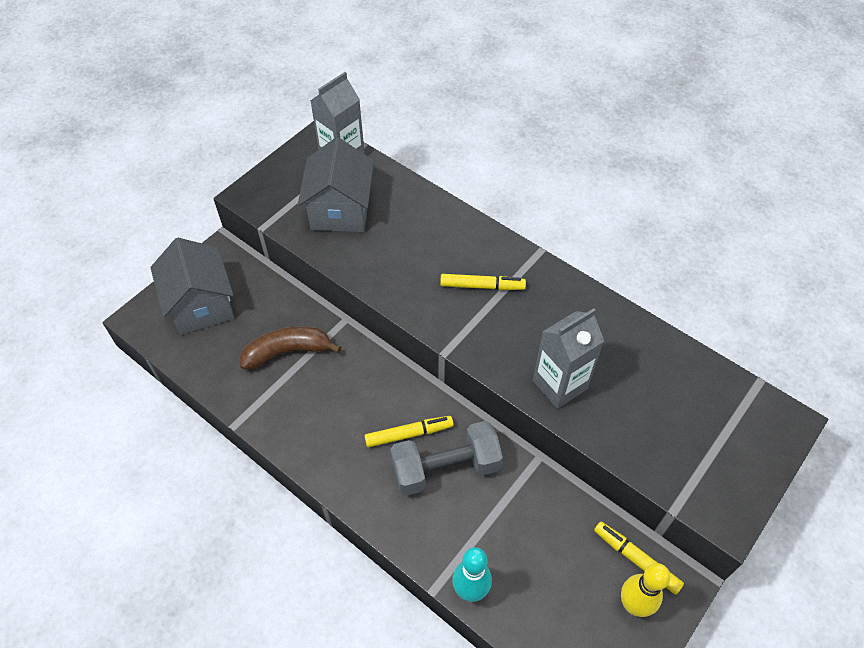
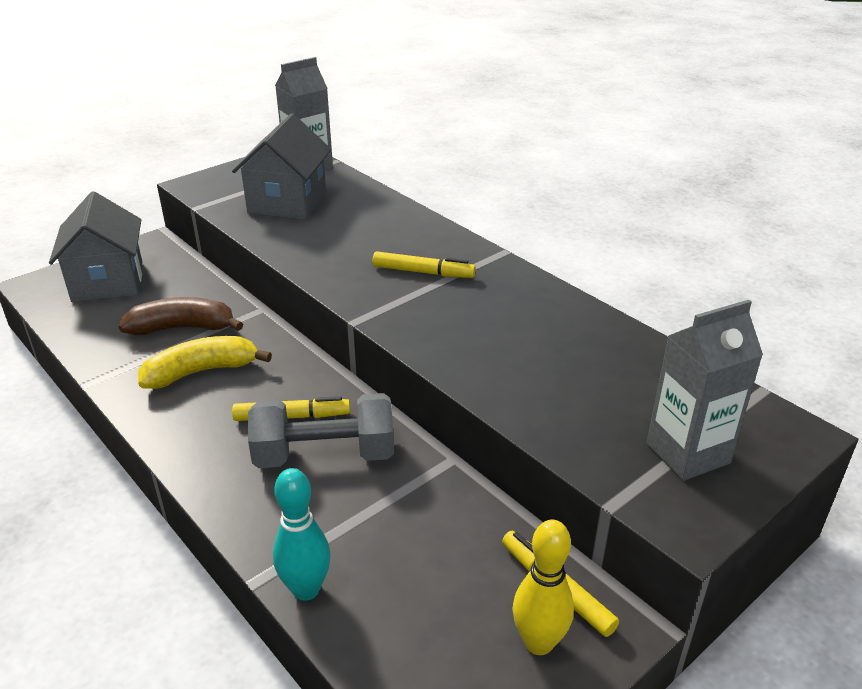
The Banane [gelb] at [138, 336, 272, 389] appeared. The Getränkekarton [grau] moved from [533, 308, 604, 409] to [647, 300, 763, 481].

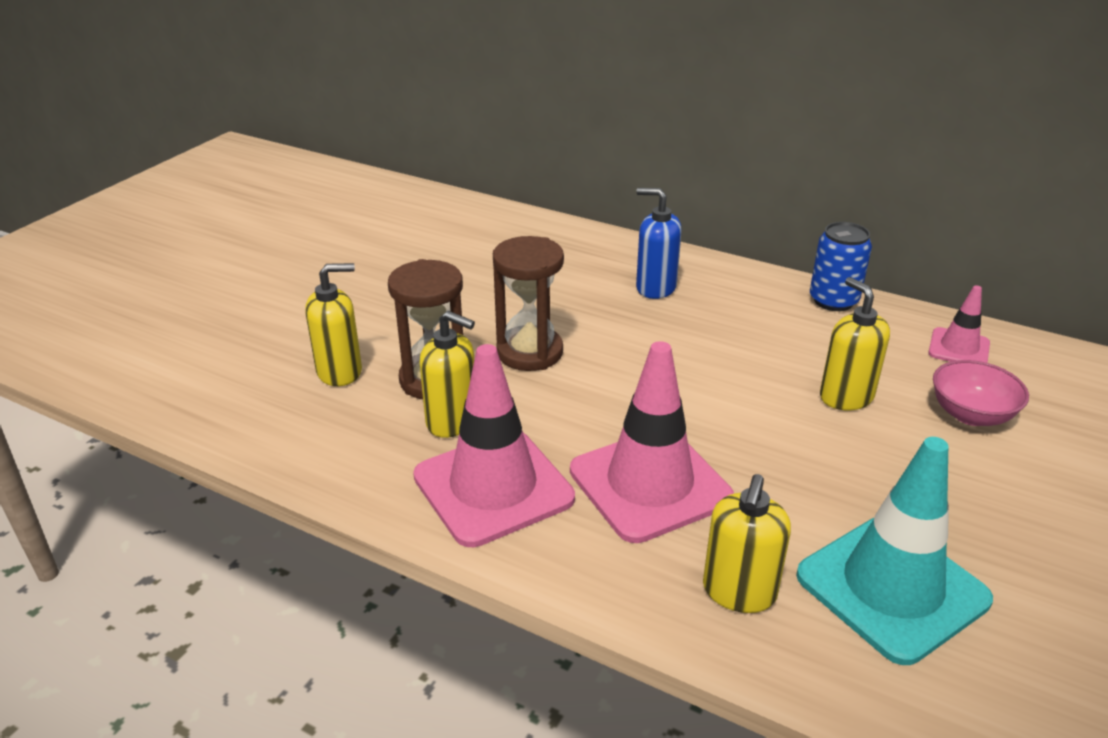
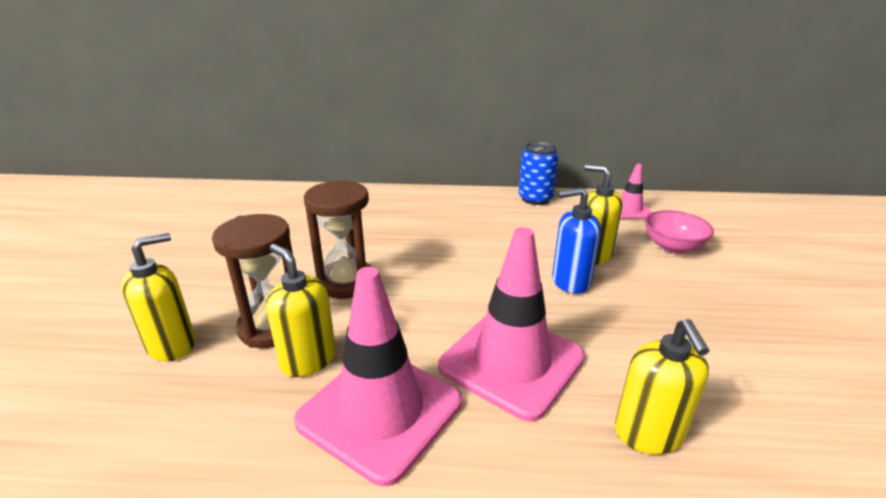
The Leitkegel [türkis] at [796, 437, 993, 665] disappeared. The Seifenspender [blau] moved from [636, 188, 682, 299] to [552, 187, 601, 294]. The Seifenspender [gelb] at [420, 311, 475, 438] turned 135 degrees counterclockwise.

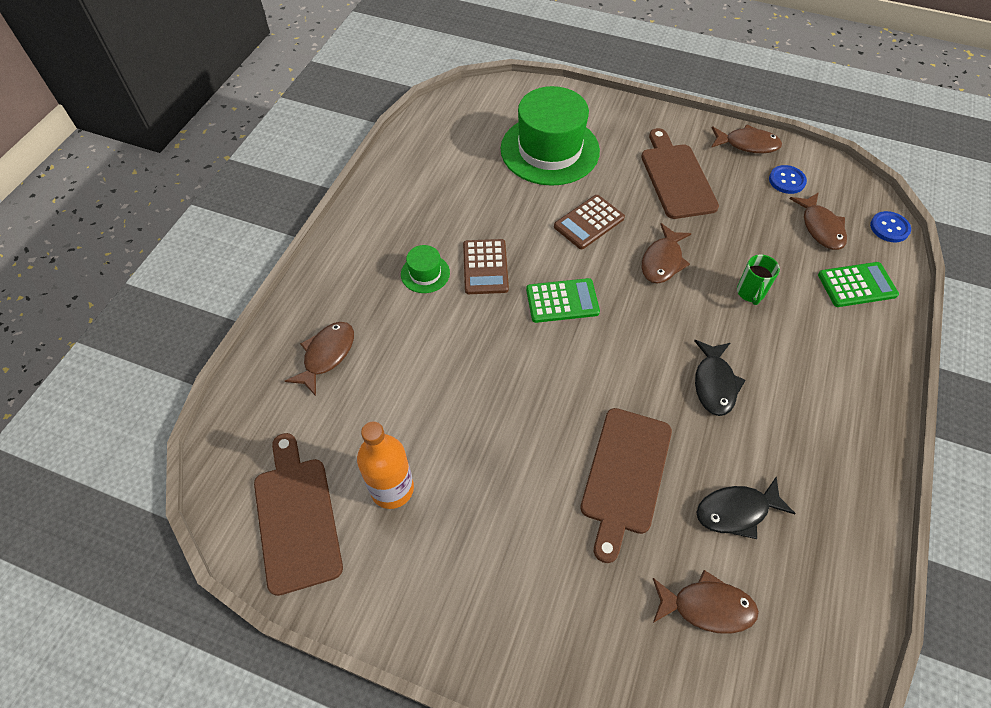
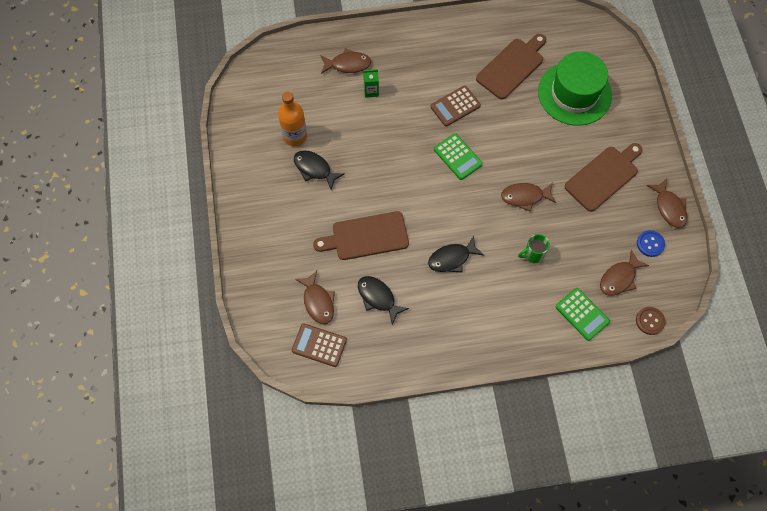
The Hut [grün] at [401, 245, 450, 293] disappeared. The Fisch [schwarz] at [294, 150, 344, 190] appeared. The Getränkekarton [grün] at [363, 69, 379, 98] appeared. The Schneidebrett [braun] moved from [254, 433, 343, 596] to [476, 34, 546, 100]. The Taschenrechner [braun] moved from [554, 195, 625, 249] to [292, 323, 347, 367]. The Knopf [blau] at [870, 211, 911, 242] became the Knopf [braun] at [636, 307, 666, 335].

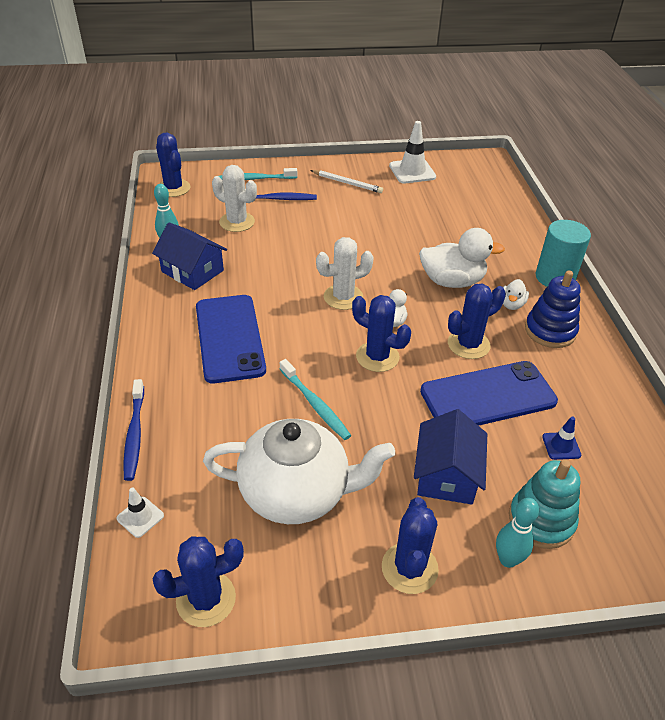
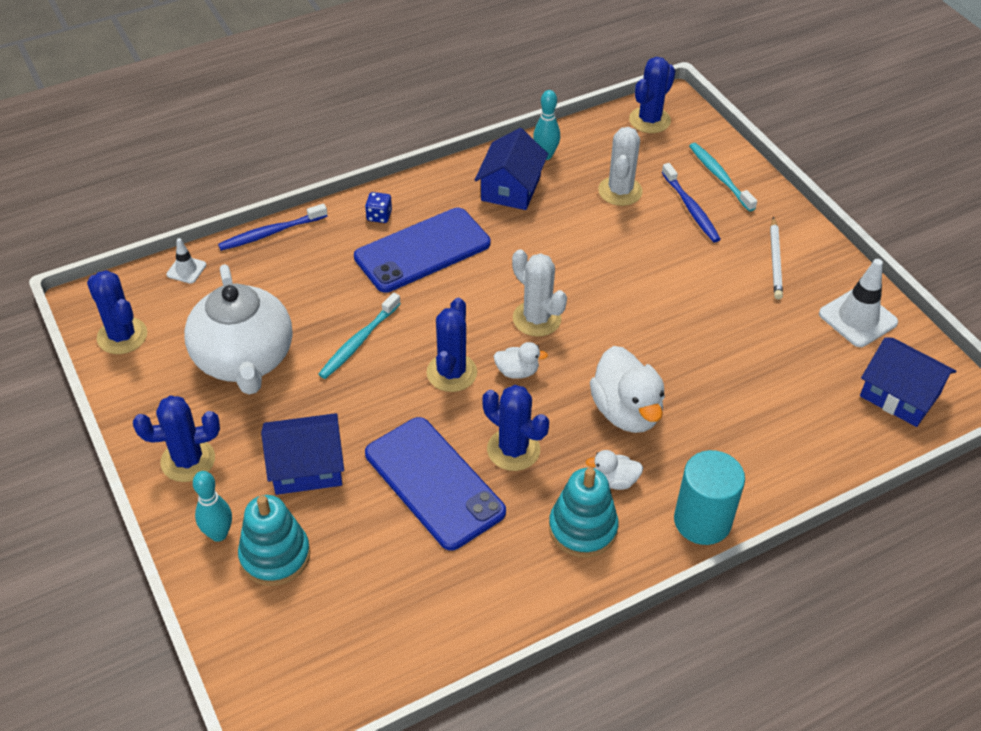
The Leitkegel [blau] at [542, 416, 581, 460] disappeared. The Spielwürfel [blau] at [365, 192, 392, 223] appeared. The Haus [blau] at [860, 337, 956, 427] appeared. The Stapelspielzeug [blau] at [525, 270, 581, 348] became the Stapelspielzeug [türkis] at [549, 468, 619, 558].

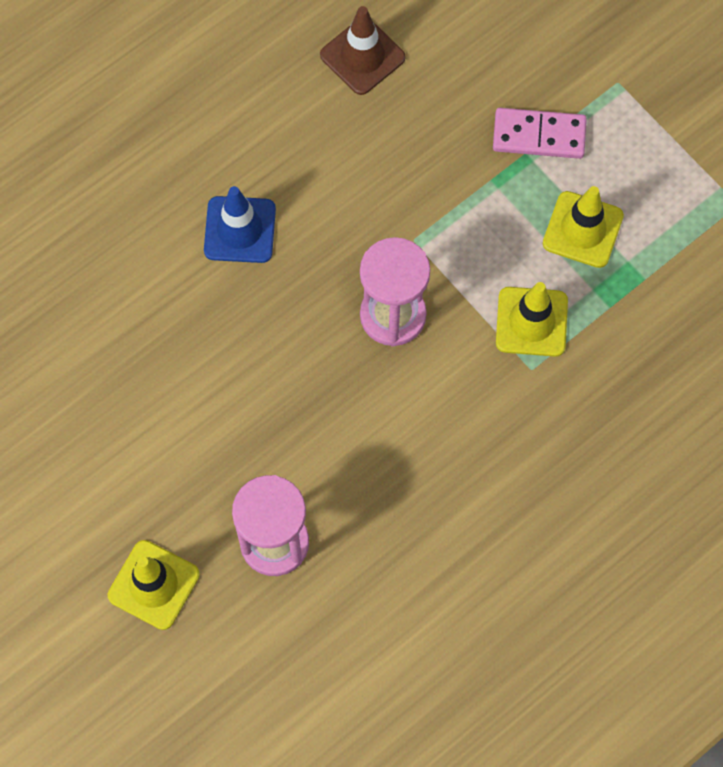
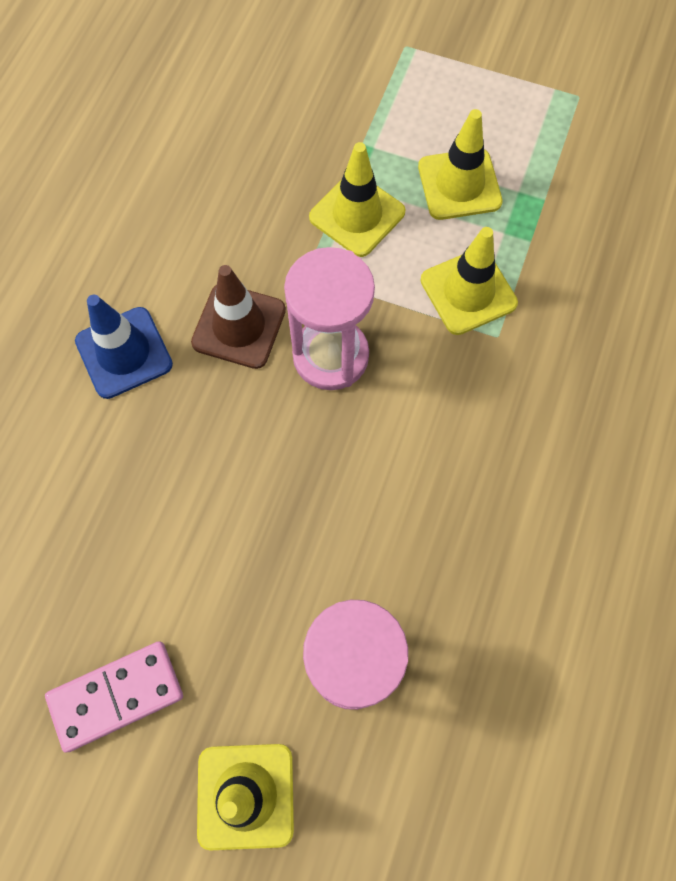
The Leitkegel [gelb] at [309, 142, 406, 257] appeared. The Leitkegel [braun] moved from [320, 6, 406, 95] to [191, 265, 286, 369]. The Dominostein [rosa] moved from [493, 108, 587, 159] to [45, 641, 183, 753].

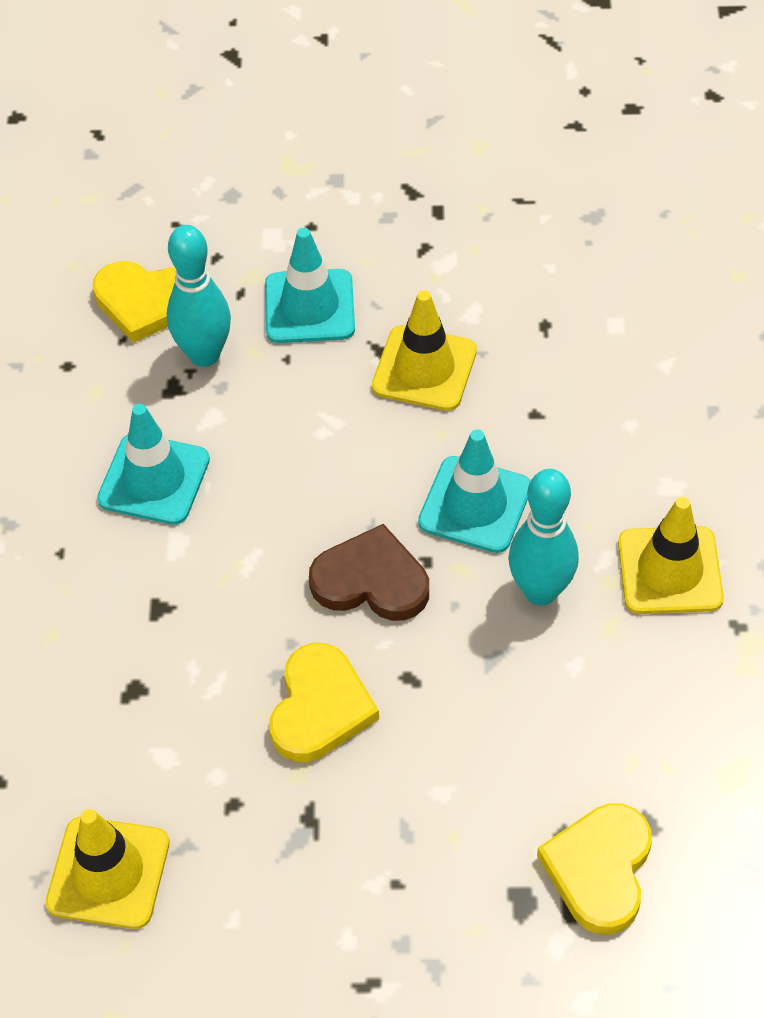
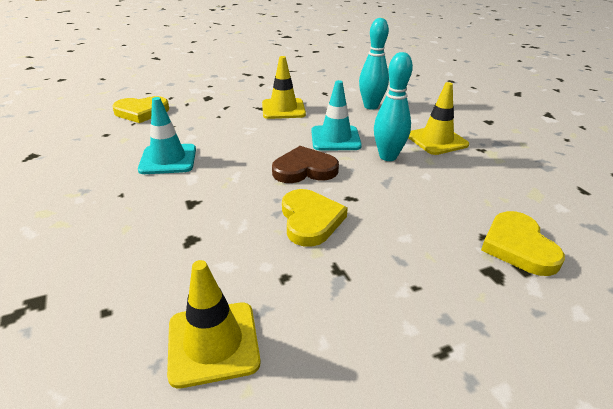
The Leitkegel [türkis] at [265, 228, 355, 343] disappeared. The Bowlingkegel [türkis] moved from [167, 225, 231, 367] to [359, 18, 389, 110].

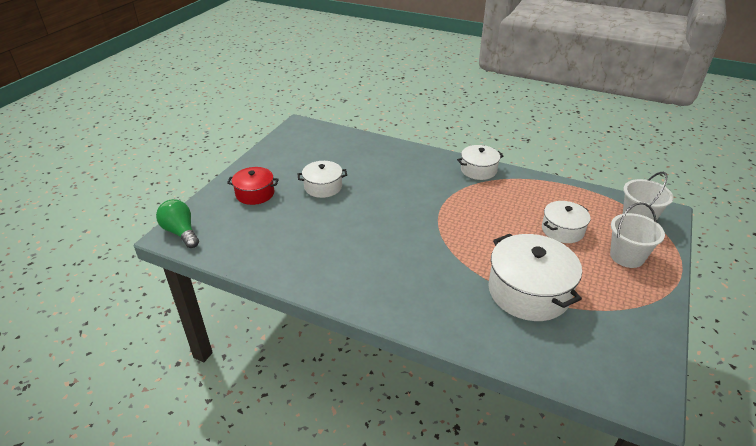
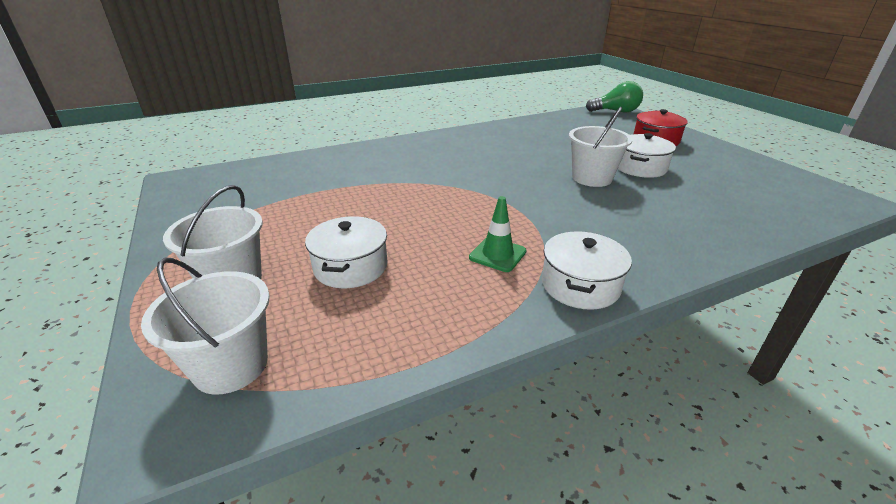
The Kochtopf [weiß] at [489, 234, 582, 321] disappeared. The Leitkegel [grün] at [469, 196, 526, 272] appeared. The Eimer [weiß] at [569, 107, 633, 187] appeared.

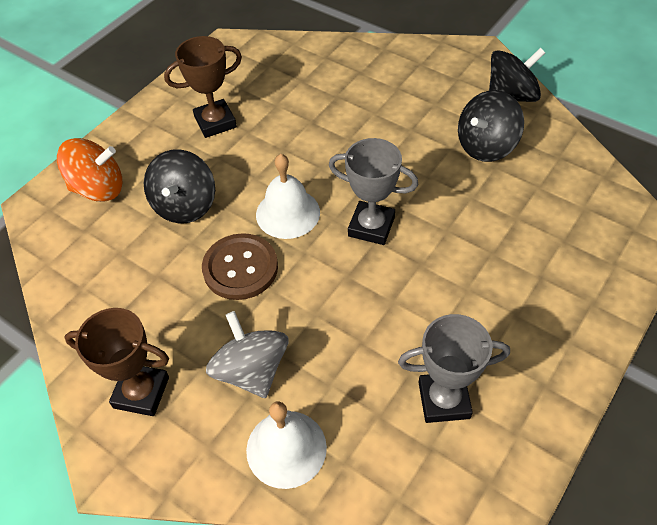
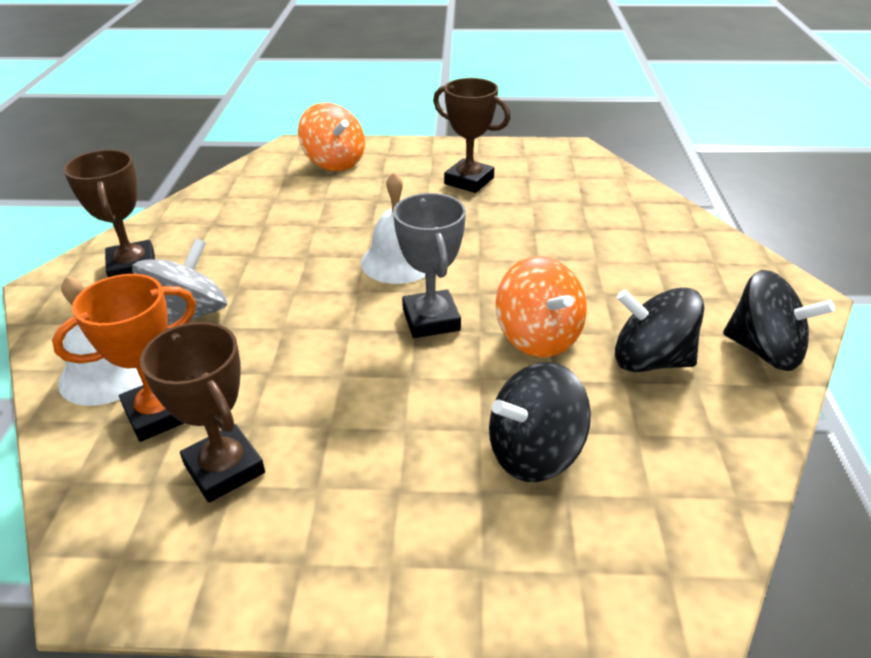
The Knopf [braun] at [202, 233, 278, 300] disappeared. The Pokal [orange] at [52, 274, 196, 442] appeared. The Kreisel [orange] at [496, 256, 587, 357] appeared. The Kreisel [schwarz] moved from [144, 149, 215, 223] to [489, 362, 591, 482]. The Pokal [grau] at [398, 314, 510, 423] became the Pokal [braun] at [140, 322, 265, 503].

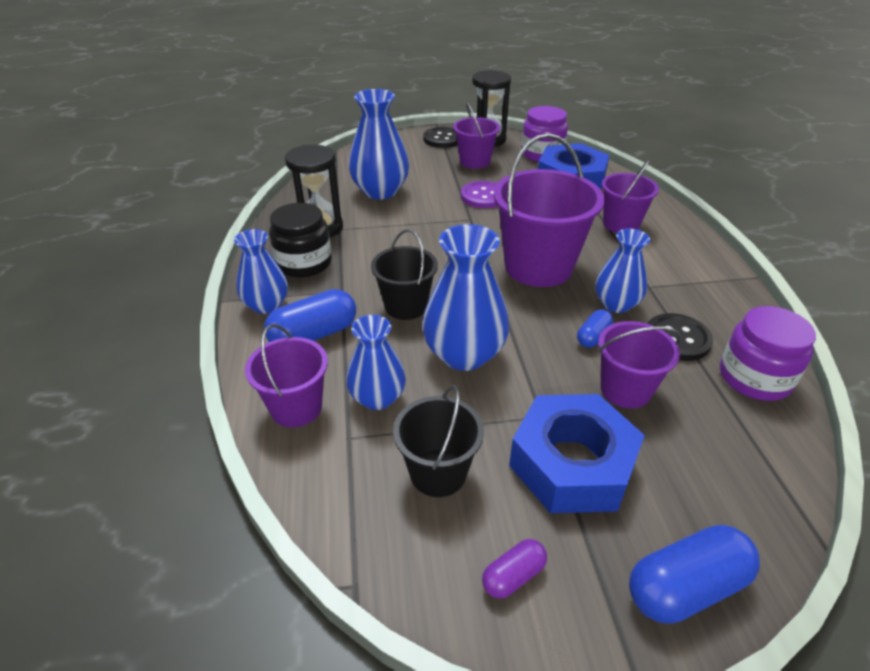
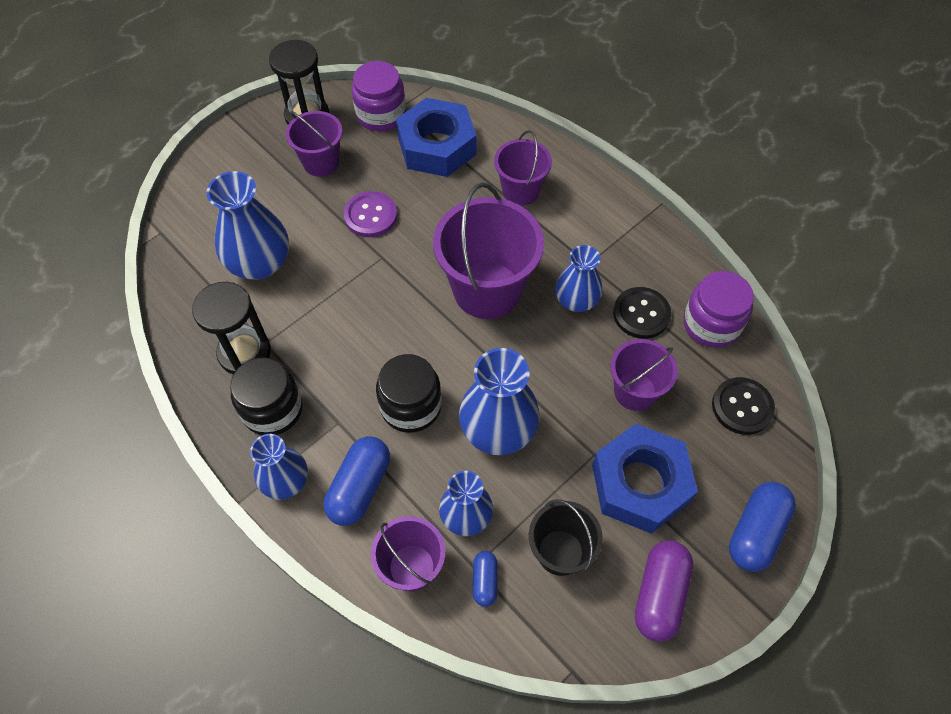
The Knopf [schwarz] moved from [423, 127, 457, 148] to [712, 377, 775, 435]. The Kapsel [blau] moved from [577, 310, 613, 348] to [473, 551, 498, 607]. The Eimer [schwarz] at [371, 229, 438, 320] was replaced by the Einmachglas [schwarz] at [376, 354, 442, 433]. The Kapsel [lila] at [482, 539, 547, 599] changed to 1.83 times the size.

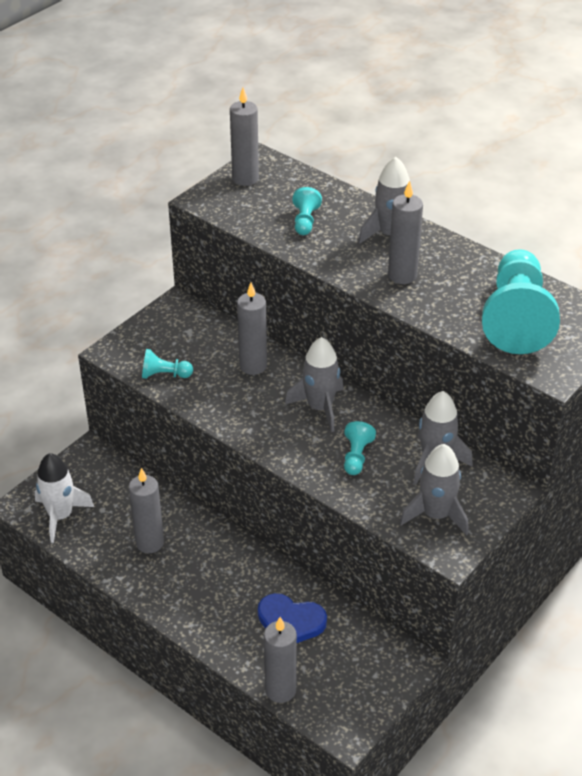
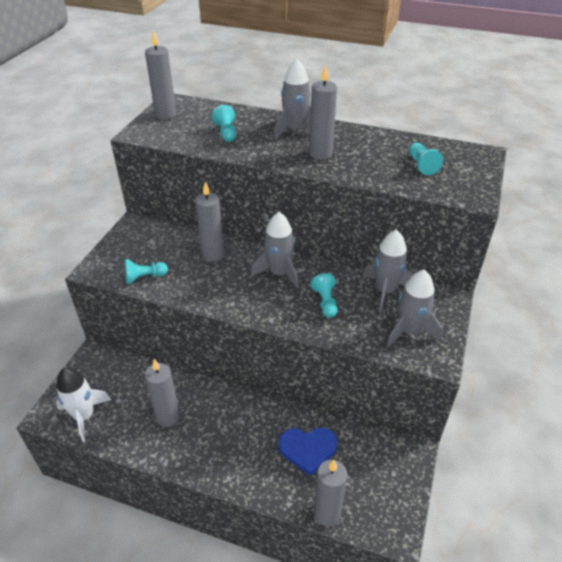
The Bauer [türkis] at [482, 249, 560, 354] changed to 0.44 times the size.

